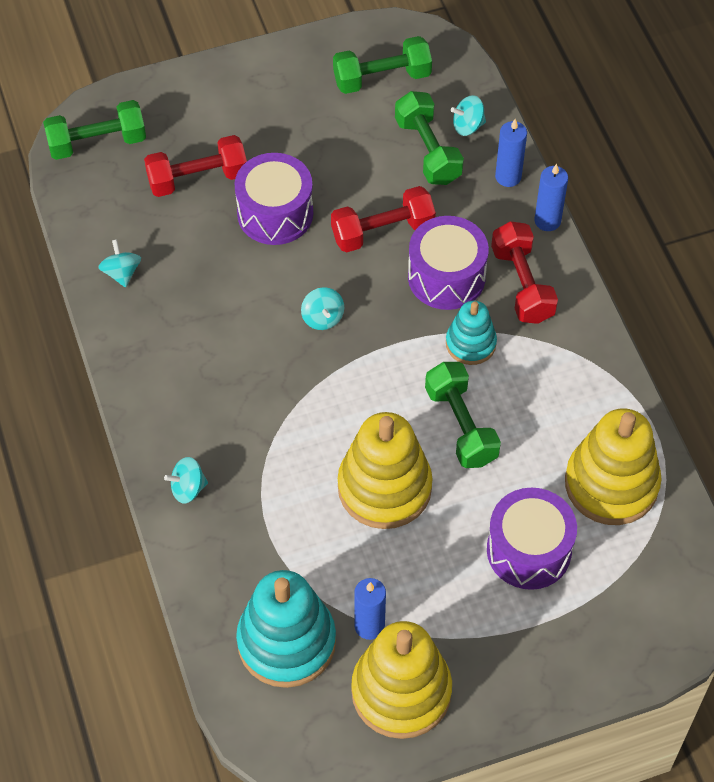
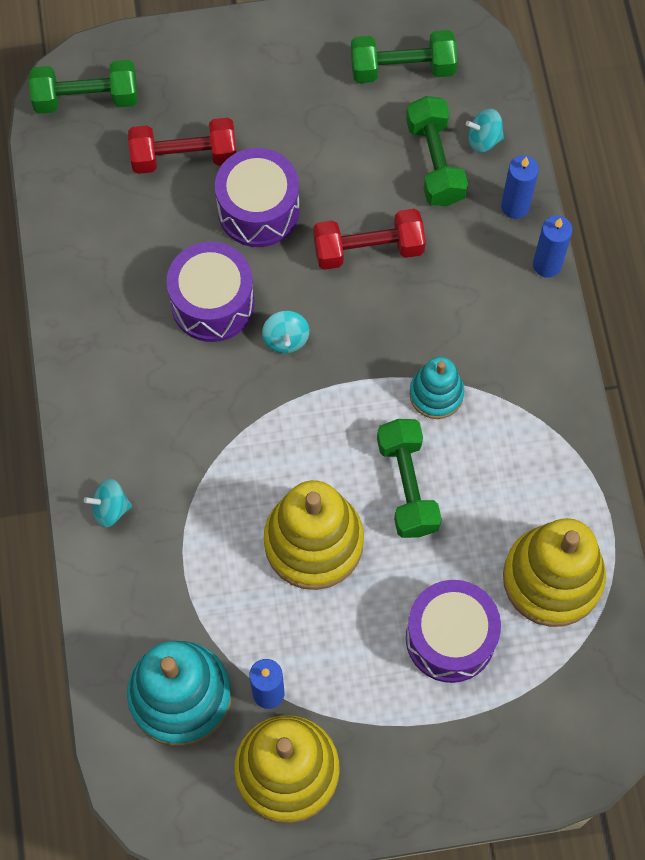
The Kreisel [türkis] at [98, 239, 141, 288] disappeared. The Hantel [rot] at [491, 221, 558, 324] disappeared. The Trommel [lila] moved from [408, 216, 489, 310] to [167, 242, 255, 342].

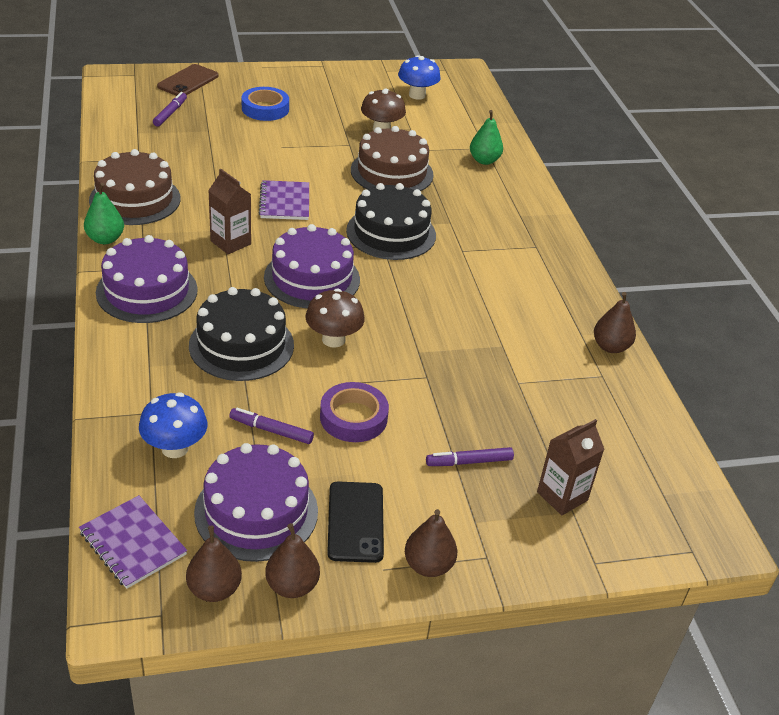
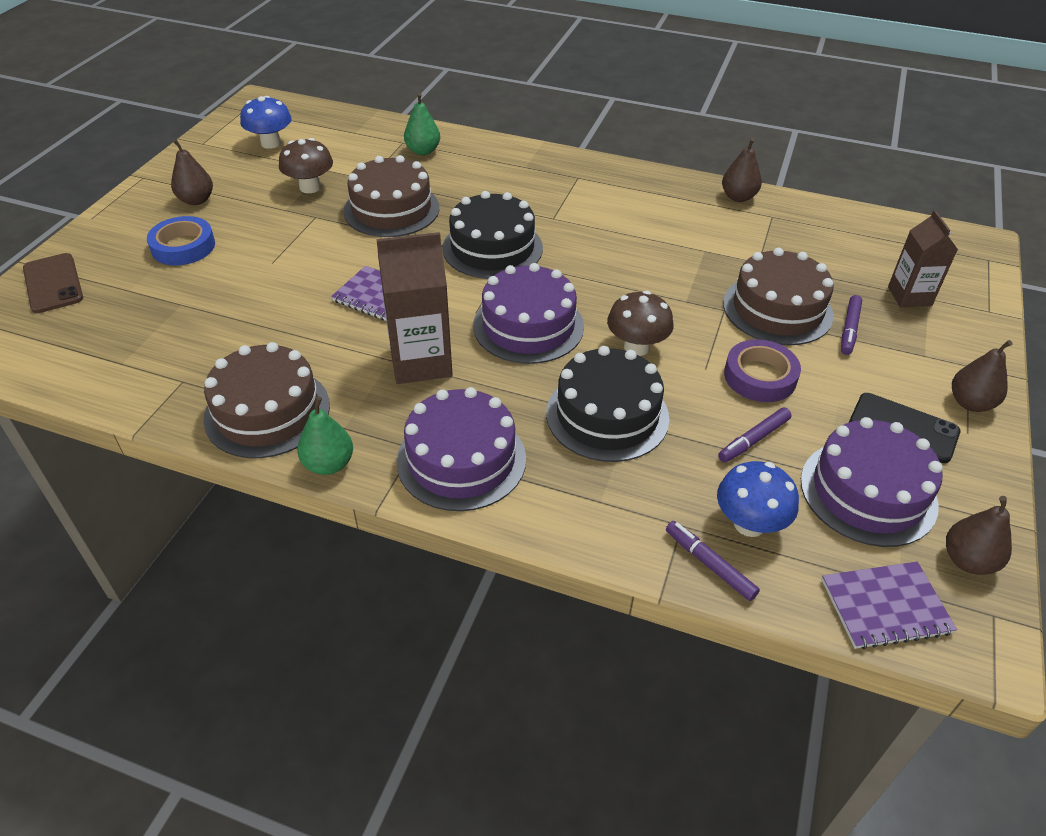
The Kuchen [braun] at [723, 247, 834, 345] appeared. The Filzstift [lila] moved from [153, 92, 187, 126] to [666, 521, 760, 601]. The Birne [braun] moved from [265, 523, 320, 598] to [171, 139, 213, 205]. The Getränkekarton [braun] at [208, 169, 251, 254] changed to 1.52 times the size.

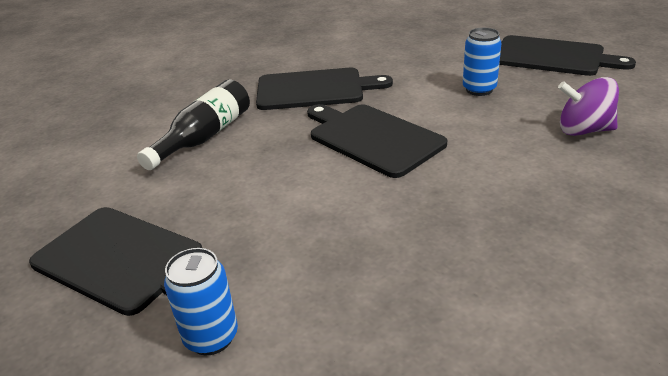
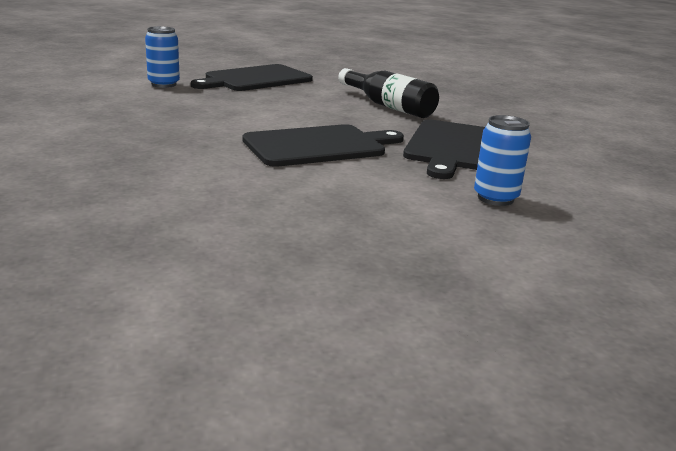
The Schneidebrett [schwarz] at [499, 35, 636, 76] disappeared. The Kreisel [lila] at [558, 77, 619, 136] disappeared. The Dose [blau] moved from [463, 28, 501, 96] to [474, 115, 531, 206].

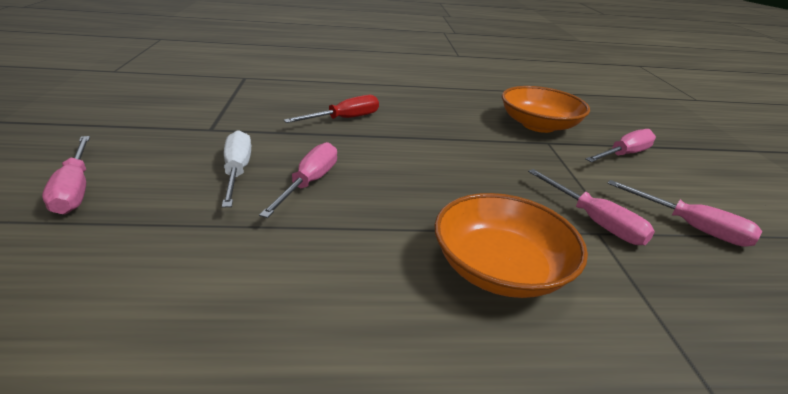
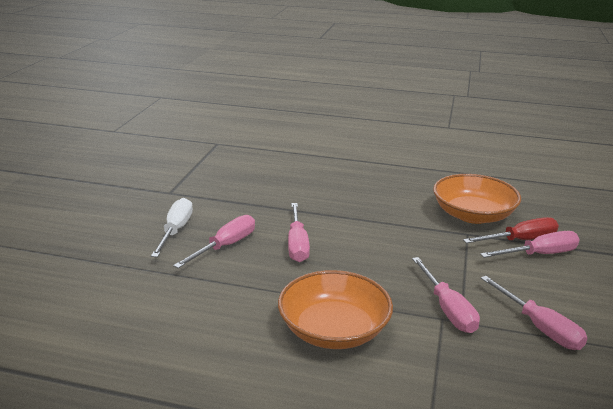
The Schraubenzieher [rosa] moved from [42, 136, 90, 214] to [288, 203, 310, 262]. The Schraubenzieher [rot] moved from [284, 95, 379, 123] to [463, 217, 559, 243].

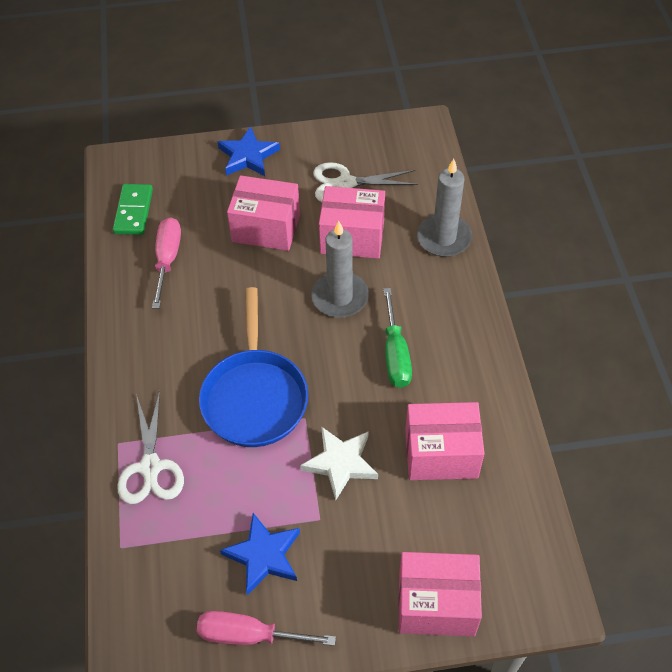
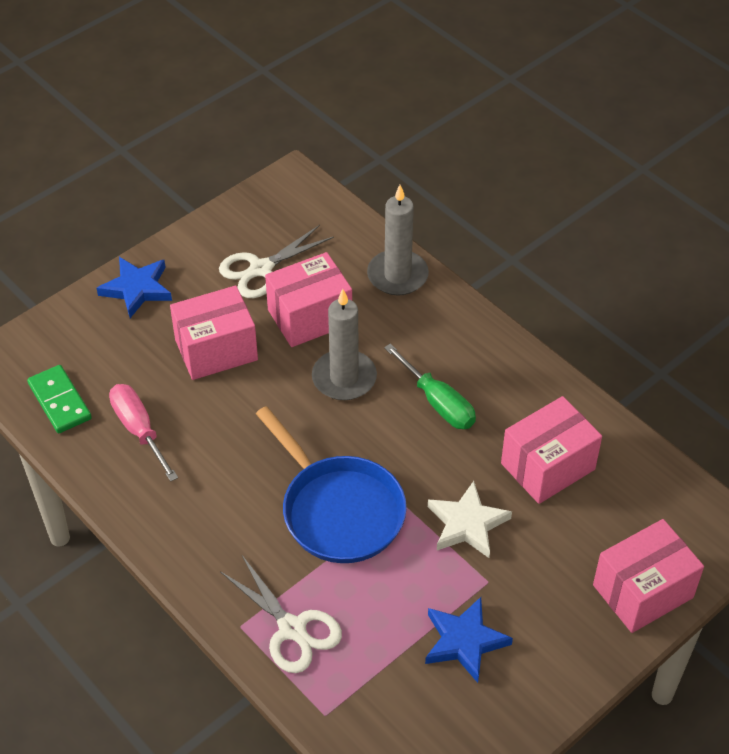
The Schraubenzieher [rosa] at [197, 611, 336, 646] disappeared.

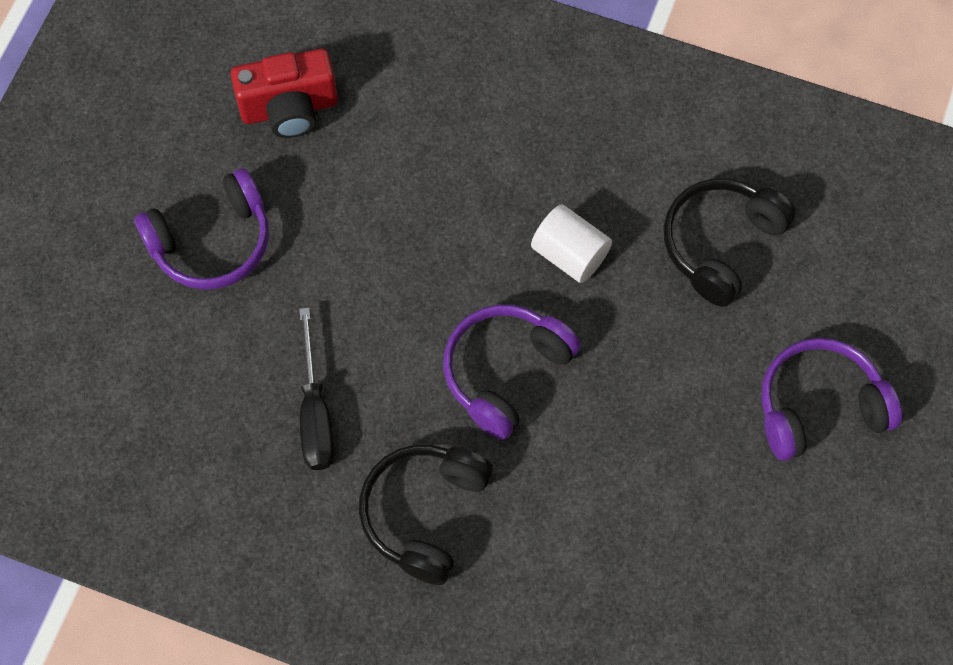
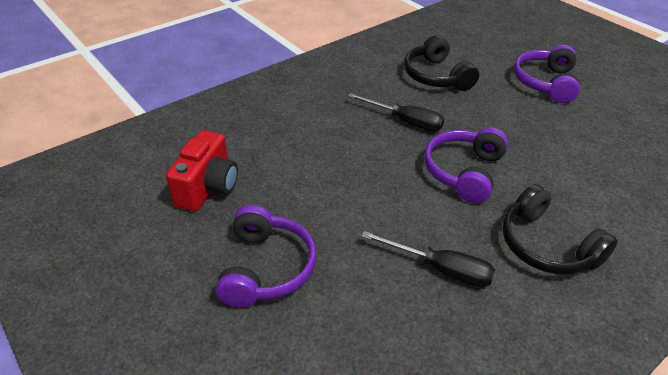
The Vollzylinder [weiß] at [531, 204, 612, 283] was replaced by the Schraubenzieher [schwarz] at [348, 93, 444, 131]. The Kopfhörer [lila] at [443, 305, 581, 440] turned 45 degrees clockwise.

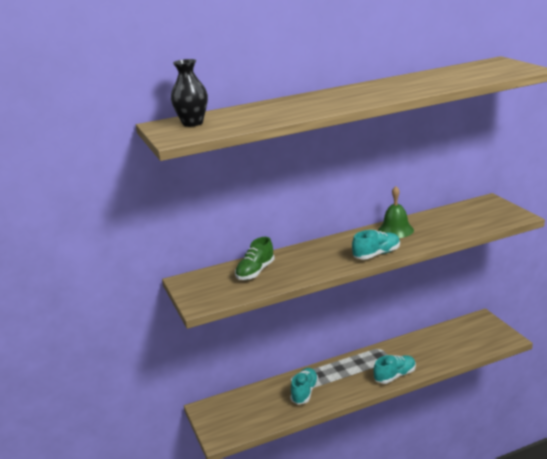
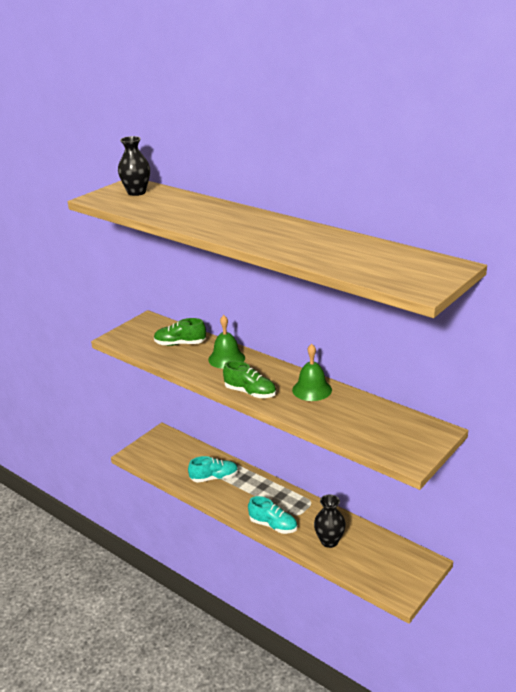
The Glocke [grün] at [208, 315, 245, 369] appeared. The Vase [schwarz] at [314, 494, 346, 548] appeared. The Schuh [türkis] at [352, 230, 400, 259] became the Schuh [grün] at [223, 361, 276, 398].

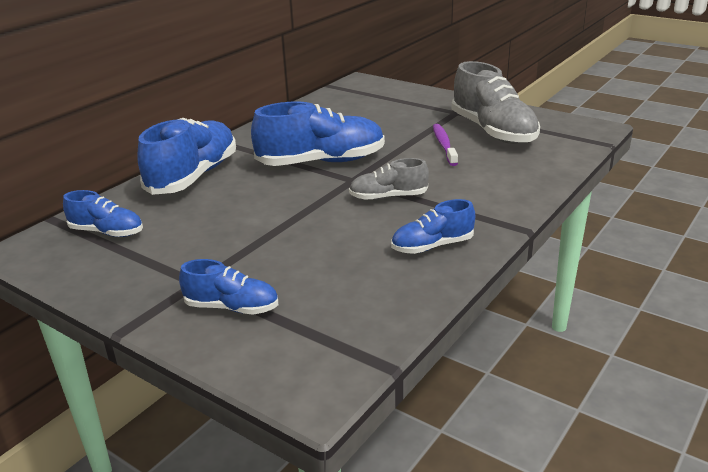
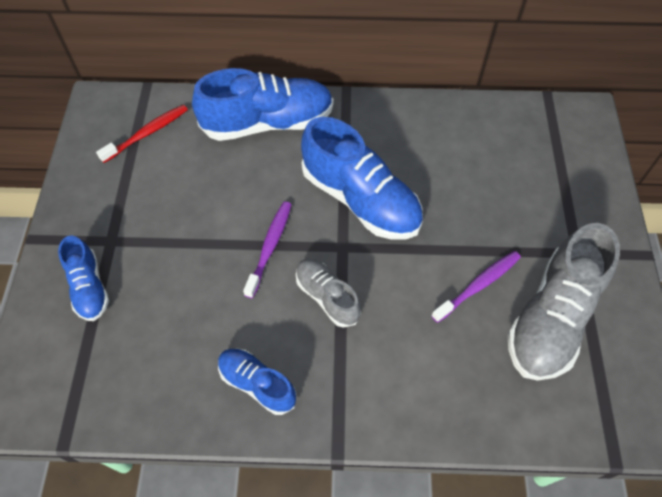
The Zahnbürste [lila] at [243, 201, 292, 299] appeared. The Schuh [blau] at [63, 190, 143, 237] was replaced by the Zahnbürste [rot] at [96, 105, 188, 163].

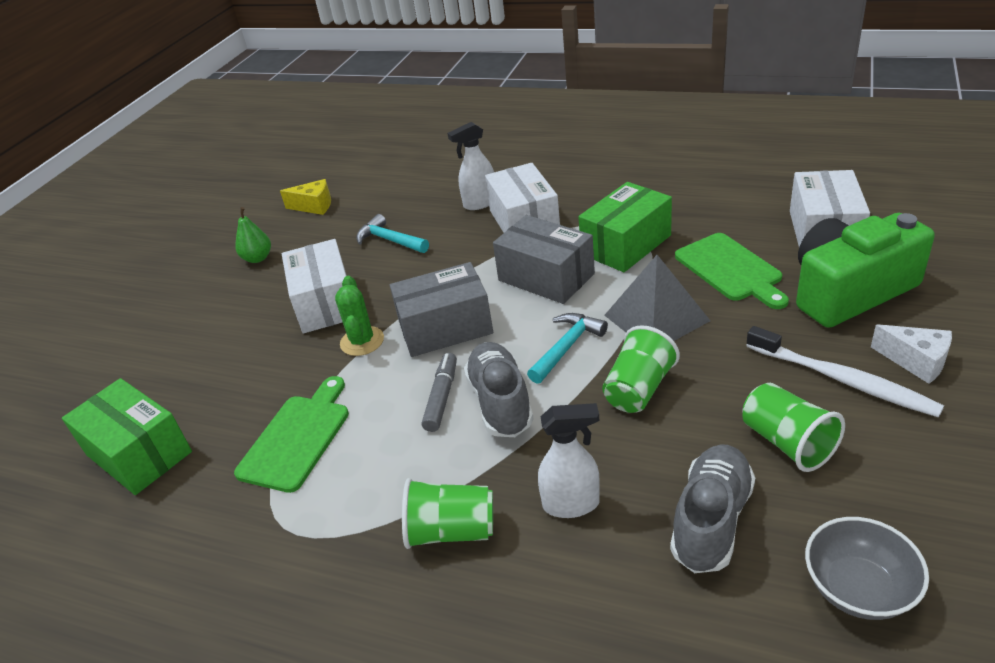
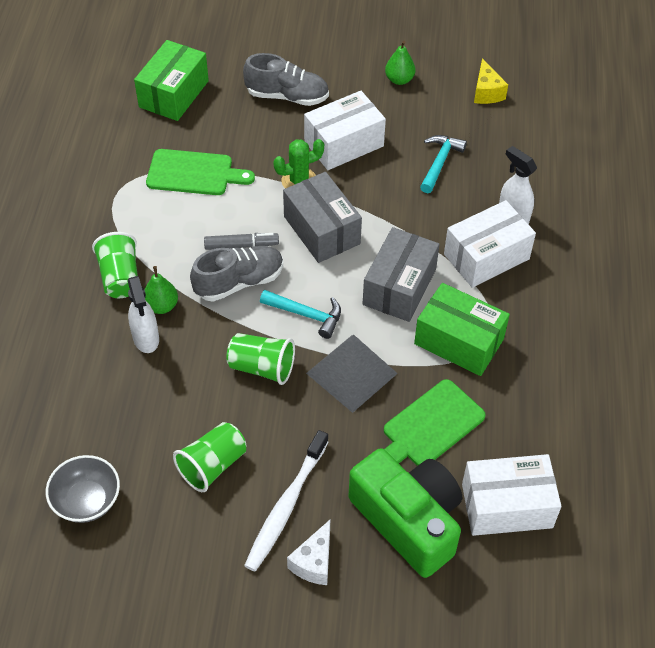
The Birne [grün] at [144, 266, 178, 314] appeared. The Schuh [grau] moved from [670, 444, 755, 573] to [243, 53, 329, 106].

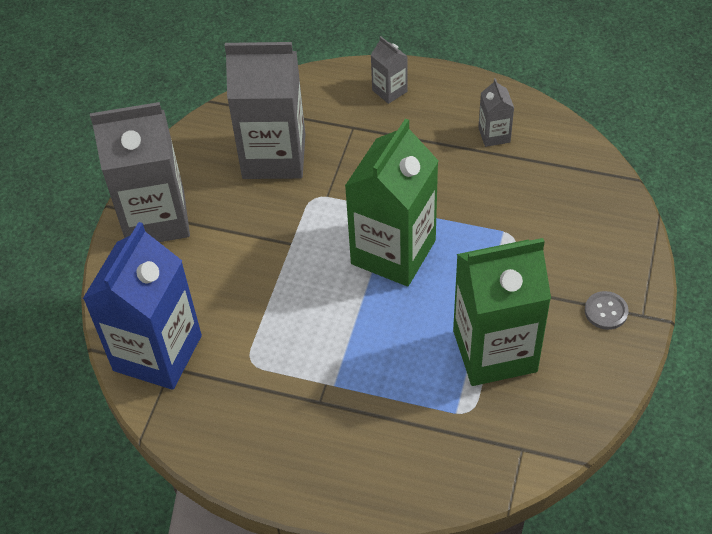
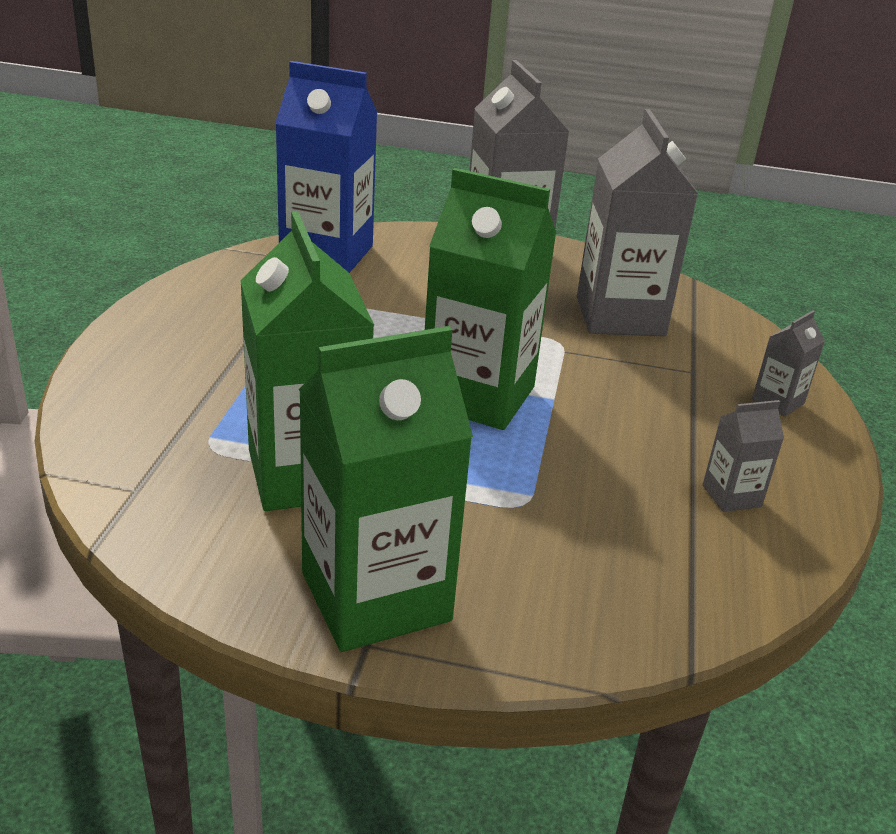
The Knopf [grau] at [585, 291, 629, 330] was replaced by the Getränkekarton [grün] at [299, 326, 473, 652].

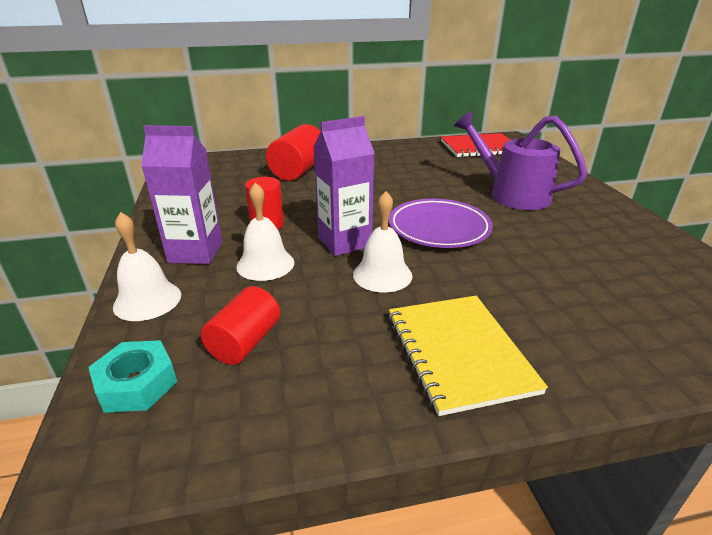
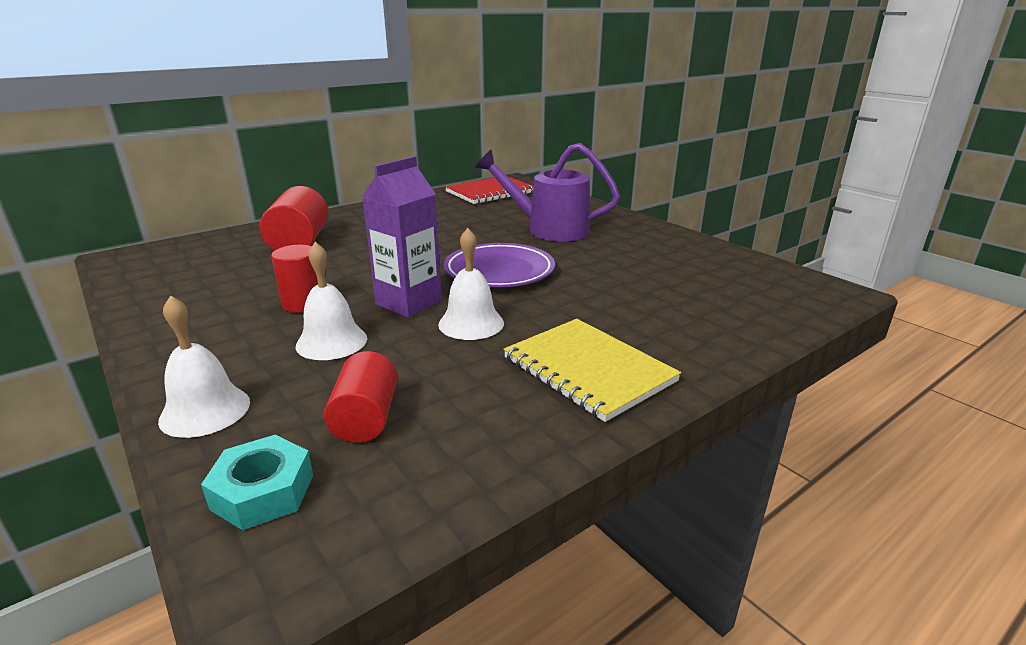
The Getränkekarton [lila] at [141, 125, 223, 264] disappeared.

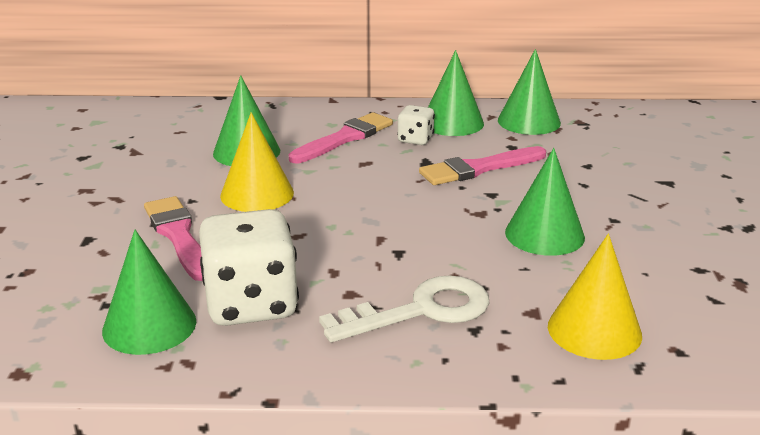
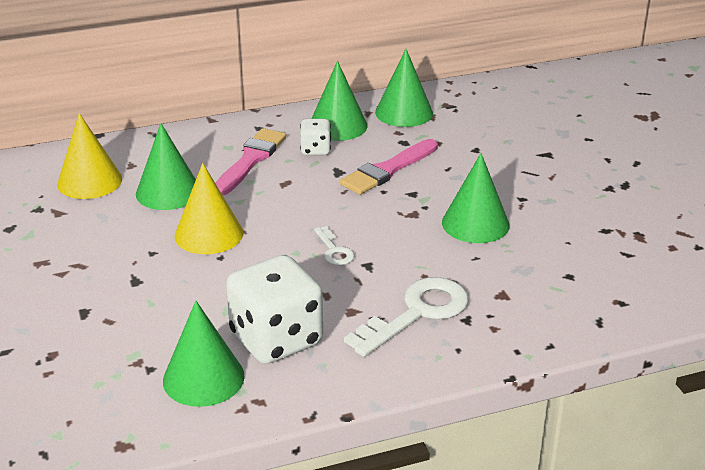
The Pinsel [rosa] at [144, 196, 203, 281] disappeared. The Schlüssel [weiß] at [314, 226, 355, 265] appeared. The Kegel [gelb] moved from [548, 234, 642, 360] to [57, 113, 122, 199].

